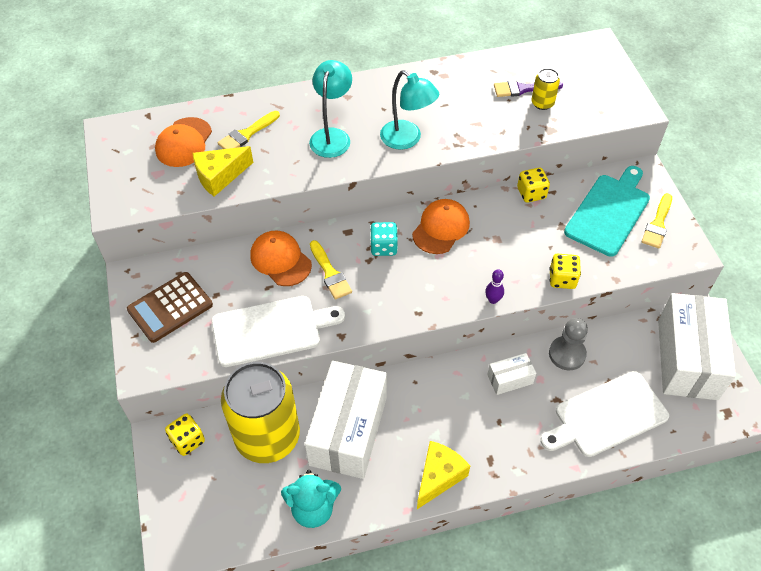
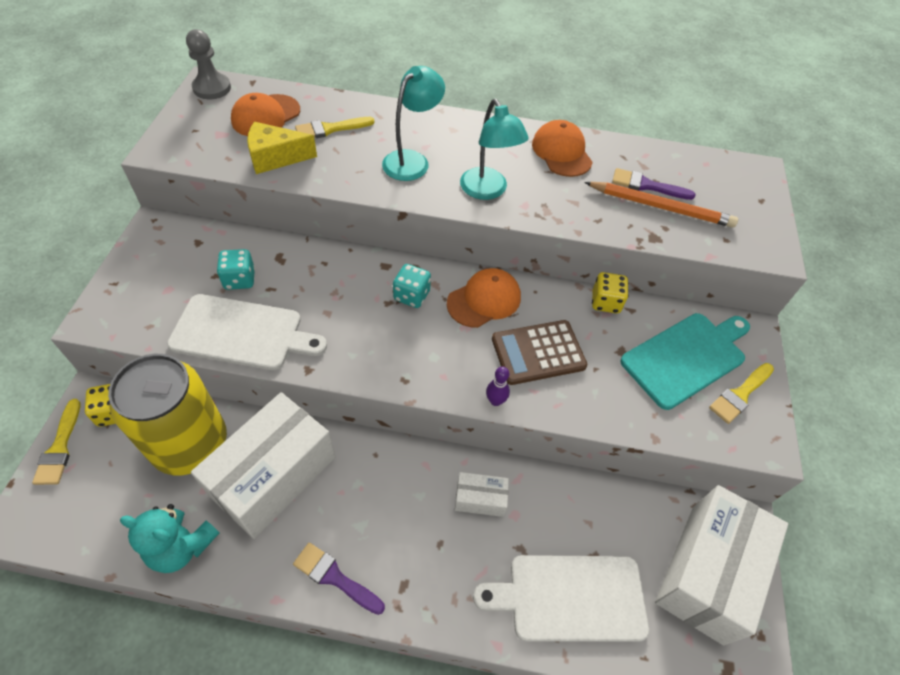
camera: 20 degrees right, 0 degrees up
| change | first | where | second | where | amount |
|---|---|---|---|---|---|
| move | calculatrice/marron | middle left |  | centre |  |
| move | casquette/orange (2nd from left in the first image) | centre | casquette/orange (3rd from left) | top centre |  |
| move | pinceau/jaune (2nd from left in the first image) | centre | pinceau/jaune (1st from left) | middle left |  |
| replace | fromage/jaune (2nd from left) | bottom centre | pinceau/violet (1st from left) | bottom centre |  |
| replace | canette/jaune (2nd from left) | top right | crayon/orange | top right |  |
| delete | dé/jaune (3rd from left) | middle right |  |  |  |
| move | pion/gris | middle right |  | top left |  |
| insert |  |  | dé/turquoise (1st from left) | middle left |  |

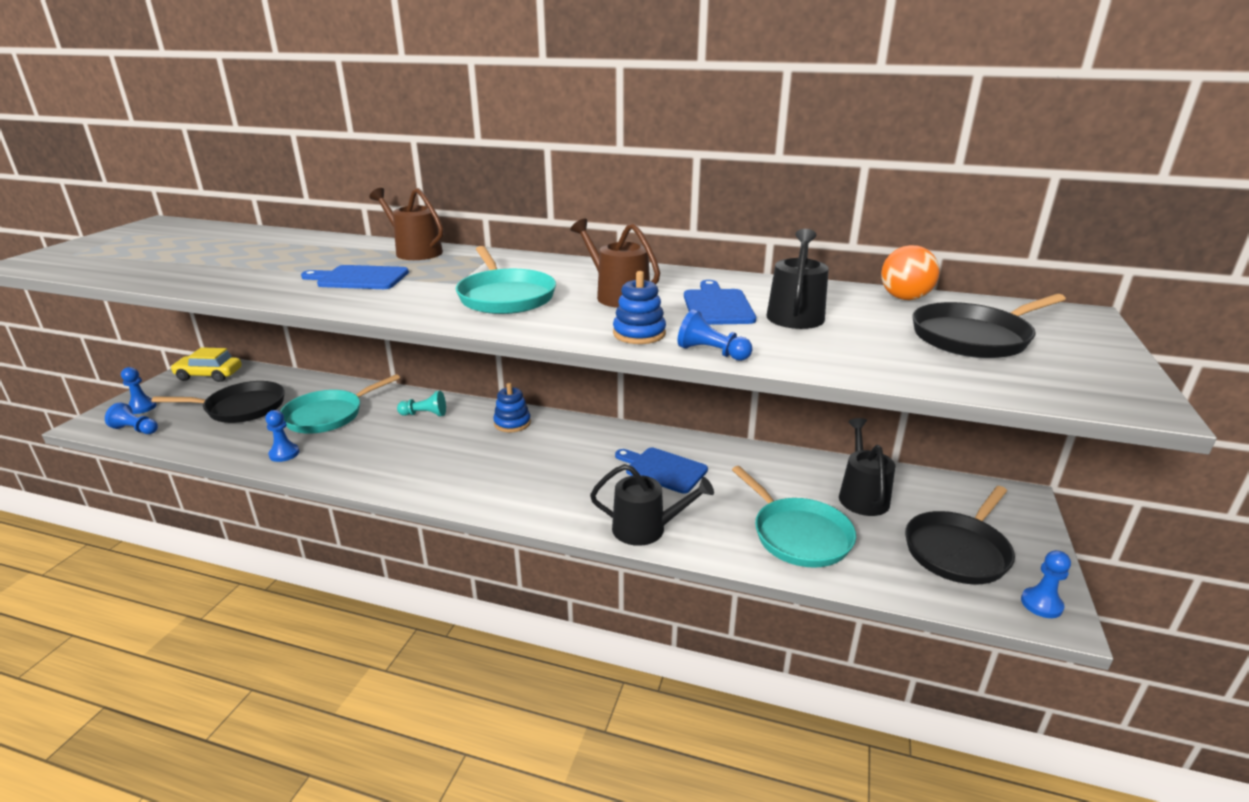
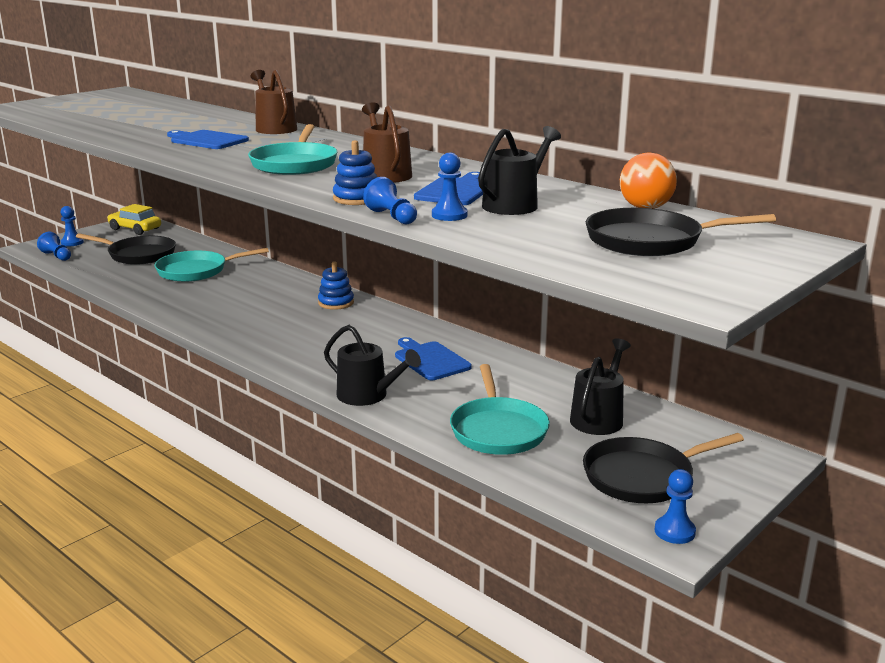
camera: 25 degrees right, 5 degrees down
| change | first | where | second | where | amount |
|---|---|---|---|---|---|
| move | pion/bleu (3rd from left in the first image) | middle left | pion/bleu (4th from left) | top centre |  |
| delete | pion/turquoise | centre |  |  |  |

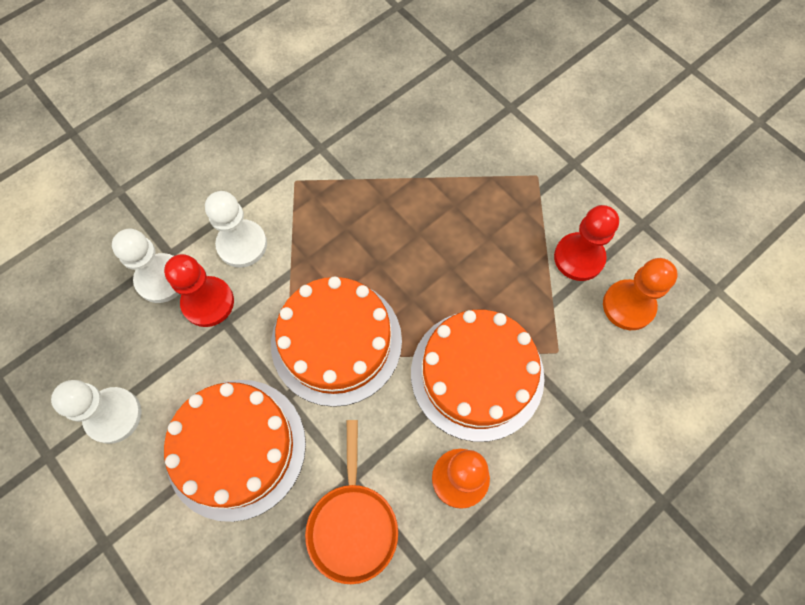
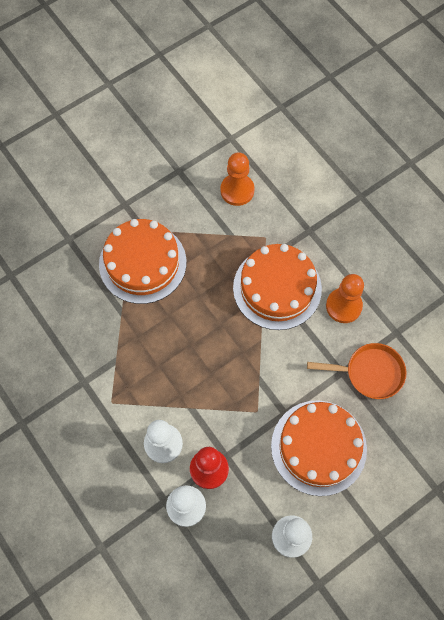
camera: 85 degrees left, 0 degrees up
| change | first | where | second | where | amount |
|---|---|---|---|---|---|
| move | gâteau/orange (2nd from left in the first image) | centre | gâteau/orange (1st from left) | middle left |  |
| delete | pion/rouge (2nd from left) | middle right |  |  |  |

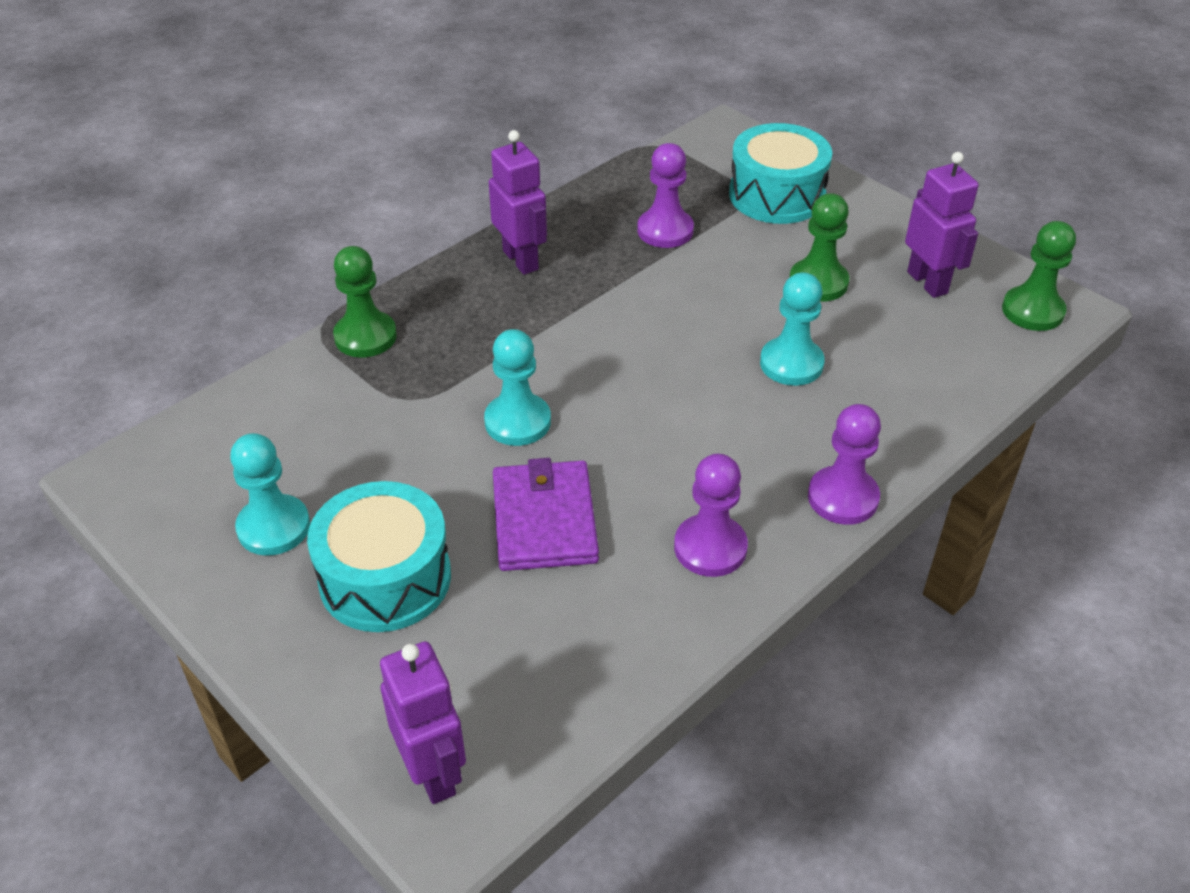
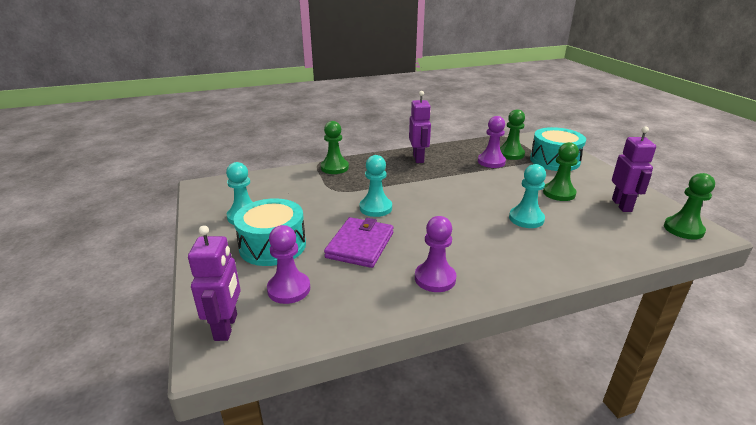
camera: 25 degrees right, 15 degrees down
| change | first | where | second | where | amount |
|---|---|---|---|---|---|
| move | pion/violet (3rd from left in the first image) | middle right | pion/violet (1st from left) | centre |  |
| insert |  |  | pion/vert (2nd from left) | top right |  |

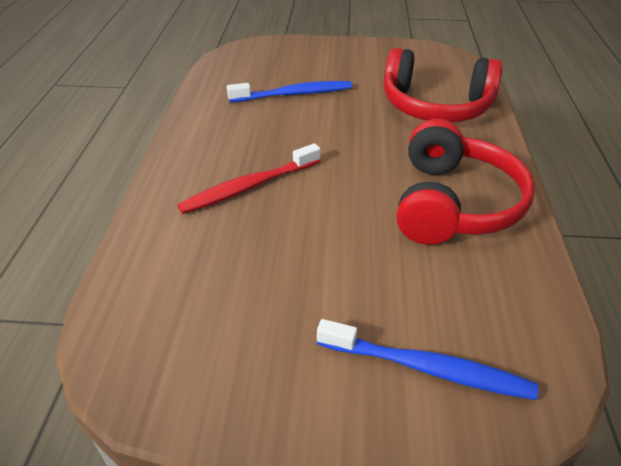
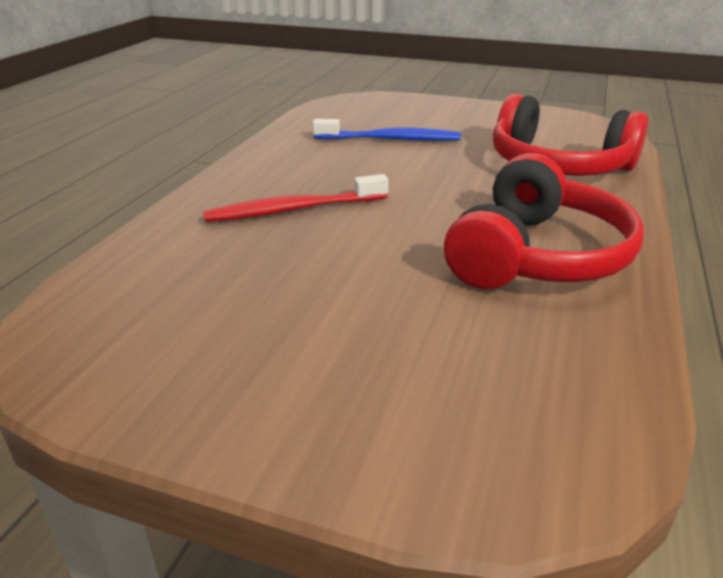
camera: 15 degrees right, 10 degrees down
| change | first | where | second | where | amount |
|---|---|---|---|---|---|
| delete | brosse à dents/bleu (2nd from left) | bottom right |  |  |  |

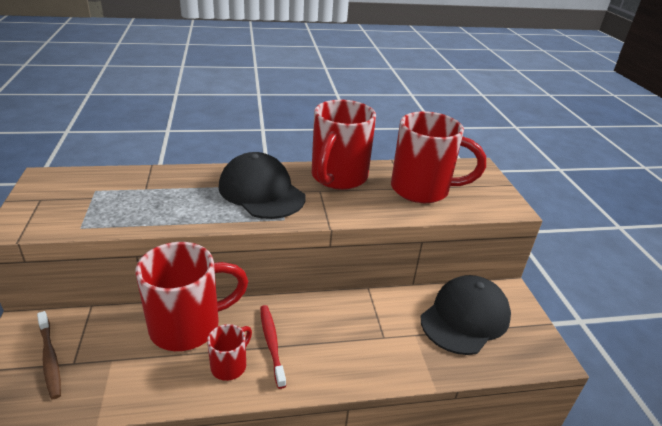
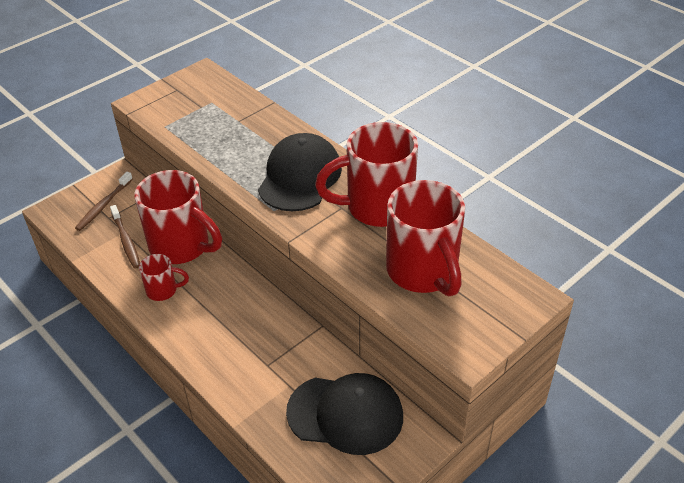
camera: 60 degrees right, 10 degrees up
| change | first | where | second | where | amount |
|---|---|---|---|---|---|
| delete | brosse à dents/rouge | bottom centre |  |  |  |
| insert |  |  | brosse à dents/marron (2nd from left) | middle left |  |

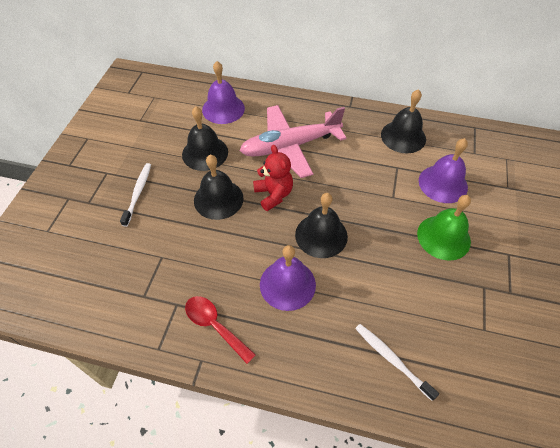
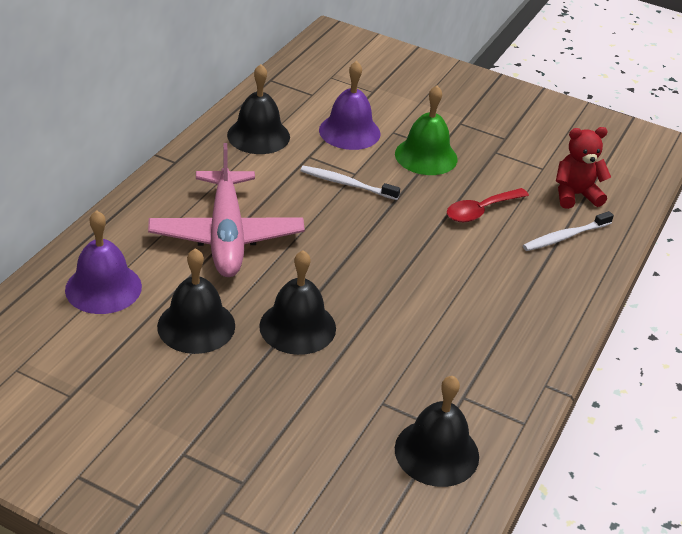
camera: 80 degrees left, 15 degrees down
| change | first | where | second | where | amount |
|---|---|---|---|---|---|
| move | brosse à dents/blanc (1st from left) | middle left |  | centre |  |
| move | cuillère/rouge | bottom centre |  | middle right |  |
| move | ours en peluche/rouge | centre |  | top right |  |
| delete | cloche/violet (2nd from left) | centre |  |  |  |
| move | cloche/noir (3rd from left in the first image) | centre | cloche/noir (4th from left) | bottom centre |  |

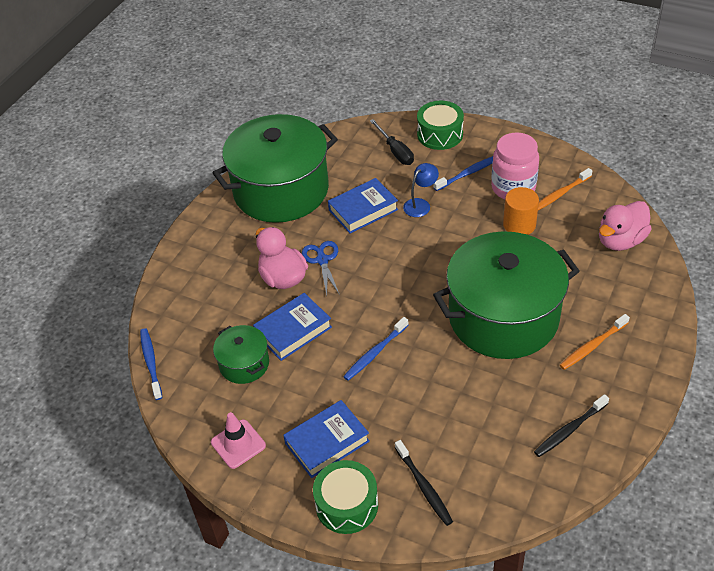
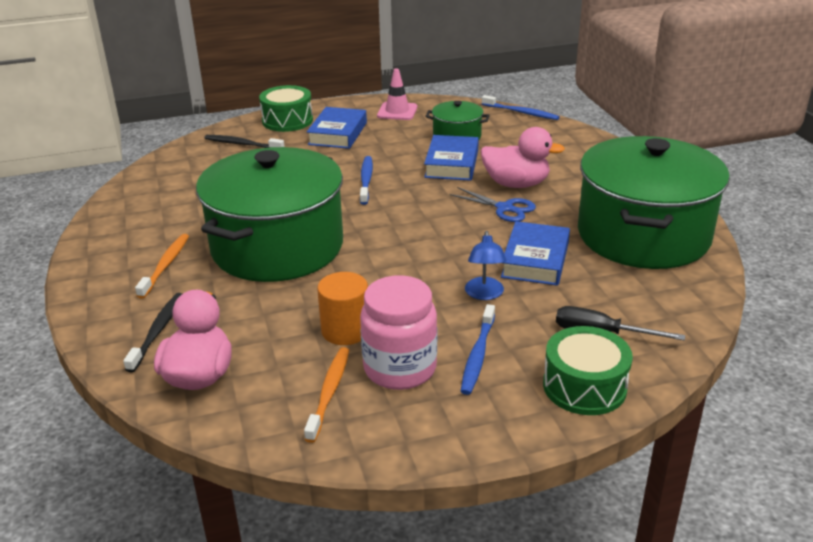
camera: 135 degrees right, 15 degrees down
| change | first | where | second | where | amount |
|---|---|---|---|---|---|
| move | brosse à dents/noir (2nd from left in the first image) | bottom right | brosse à dents/noir (1st from left) | middle left |  |

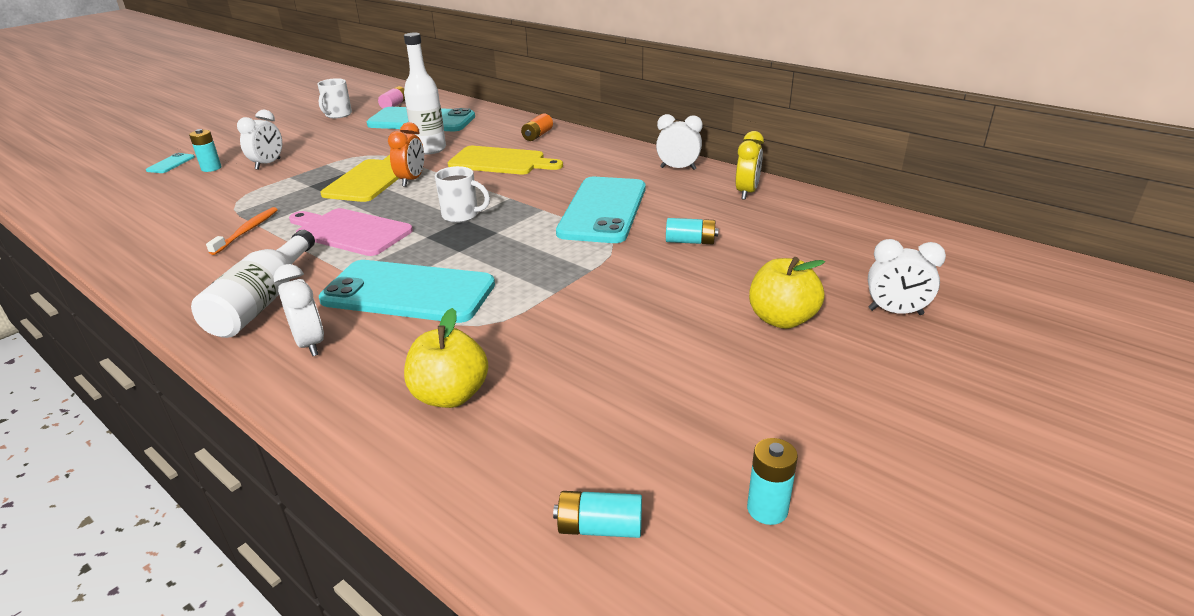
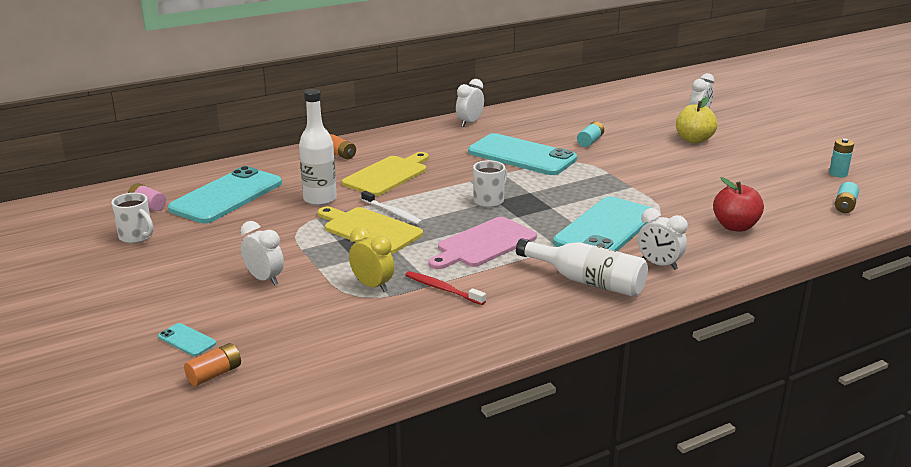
camera: 70 degrees left, 5 degrees down
| change | first | where | second | where | amount |
|---|---|---|---|---|---|
| delete | pile/turquoise (1st from left) | top left |  |  |  |
| recolor | brosse à dents/orange | middle left | brosse à dents/rouge | centre |  |
| rotate | réveil/blanc (2nd from left in the first image) | middle left | réveil/blanc (3rd from left) | middle right | 135 degrees counterclockwise |
| replace | réveil/orange | top centre | brosse à dents/blanc | centre |  |
| recolor | pomme/jaune (1st from left) | centre | pomme/rouge | middle right |  |
| move | réveil/jaune | top centre |  | centre |  |
| insert |  |  | pile/orange (1st from left) | bottom left |  |

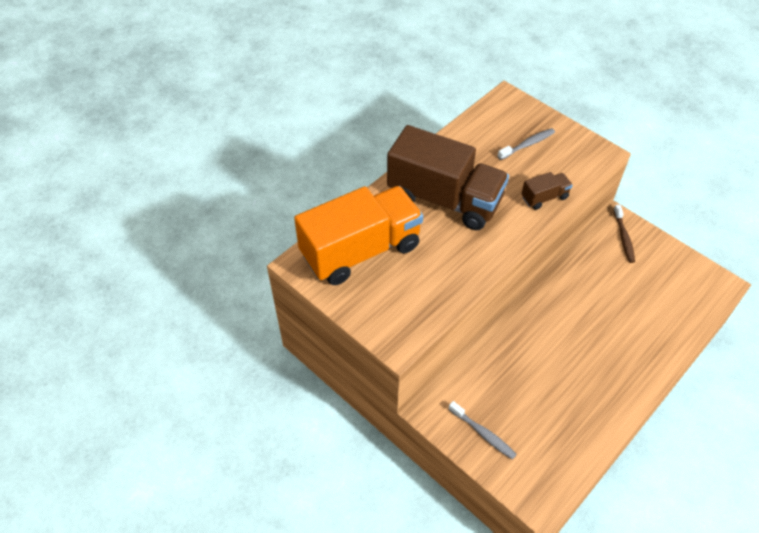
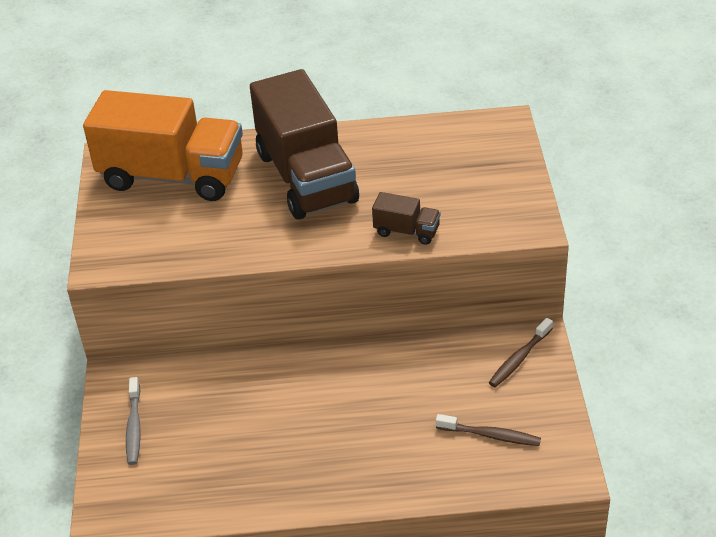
camera: 45 degrees right, 10 degrees down
| change | first | where | second | where | amount |
|---|---|---|---|---|---|
| delete | brosse à dents/gris (2nd from left) | top right |  |  |  |
| insert |  |  | brosse à dents/marron (1st from left) | bottom right |  |

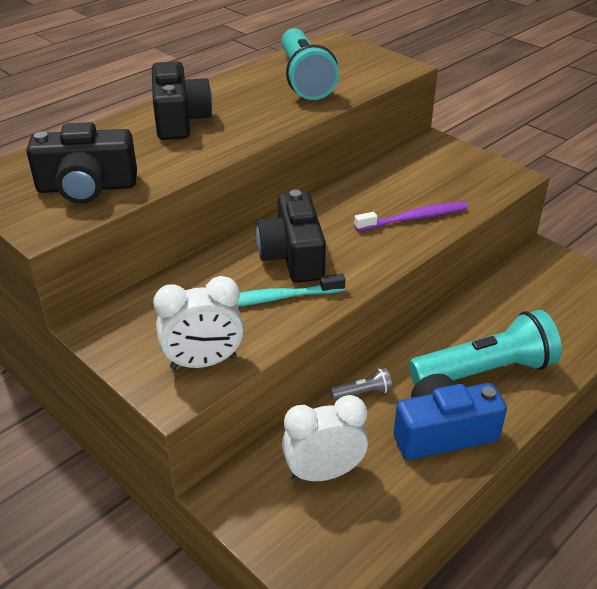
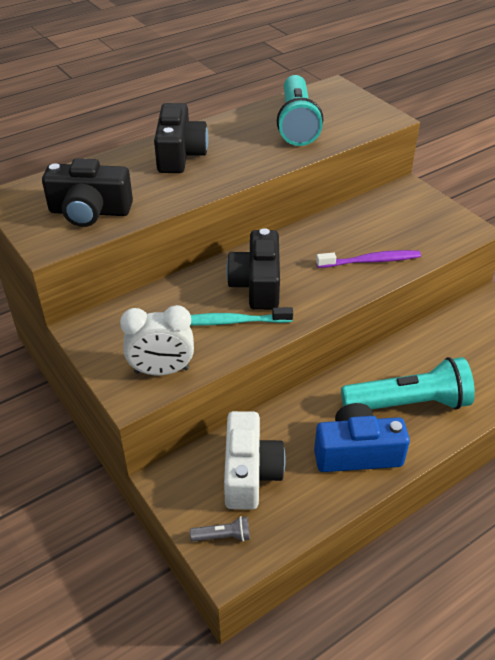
camera: 10 degrees right, 5 degrees up
| change | first | where | second | where | amount |
|---|---|---|---|---|---|
| replace | réveil/blanc (2nd from left) | bottom centre | appareil photo/blanc | bottom centre |  |
| move | lampe de poche/gris | centre |  | bottom centre |  |

